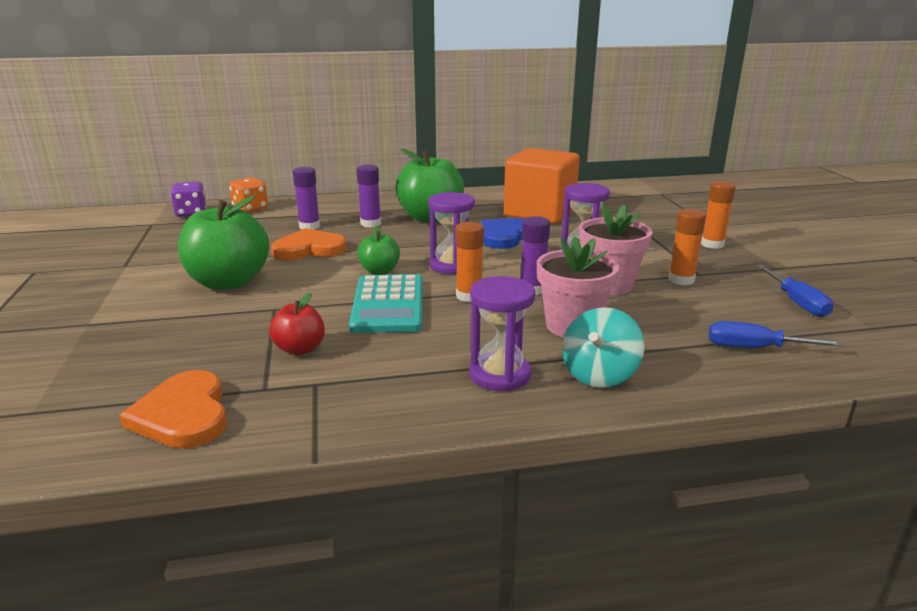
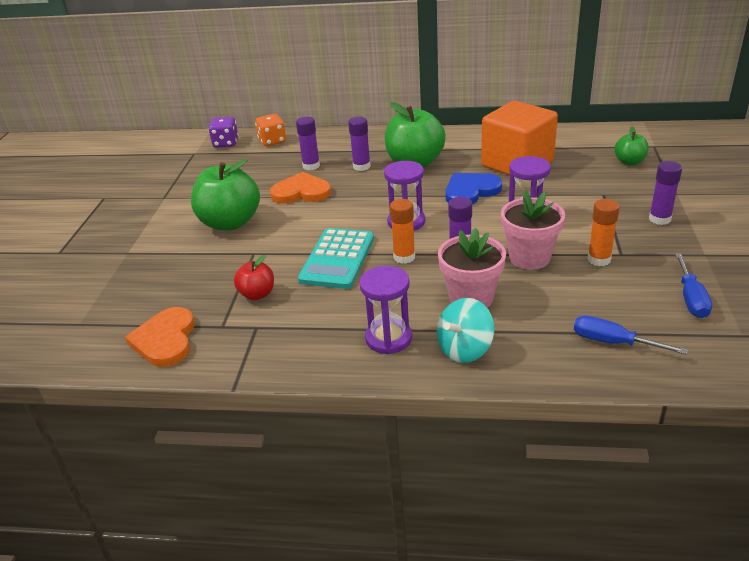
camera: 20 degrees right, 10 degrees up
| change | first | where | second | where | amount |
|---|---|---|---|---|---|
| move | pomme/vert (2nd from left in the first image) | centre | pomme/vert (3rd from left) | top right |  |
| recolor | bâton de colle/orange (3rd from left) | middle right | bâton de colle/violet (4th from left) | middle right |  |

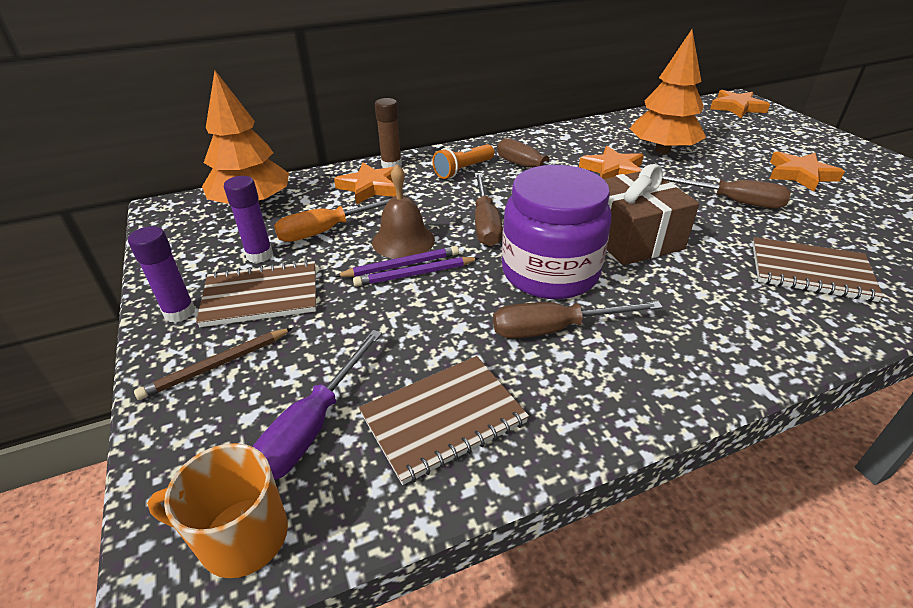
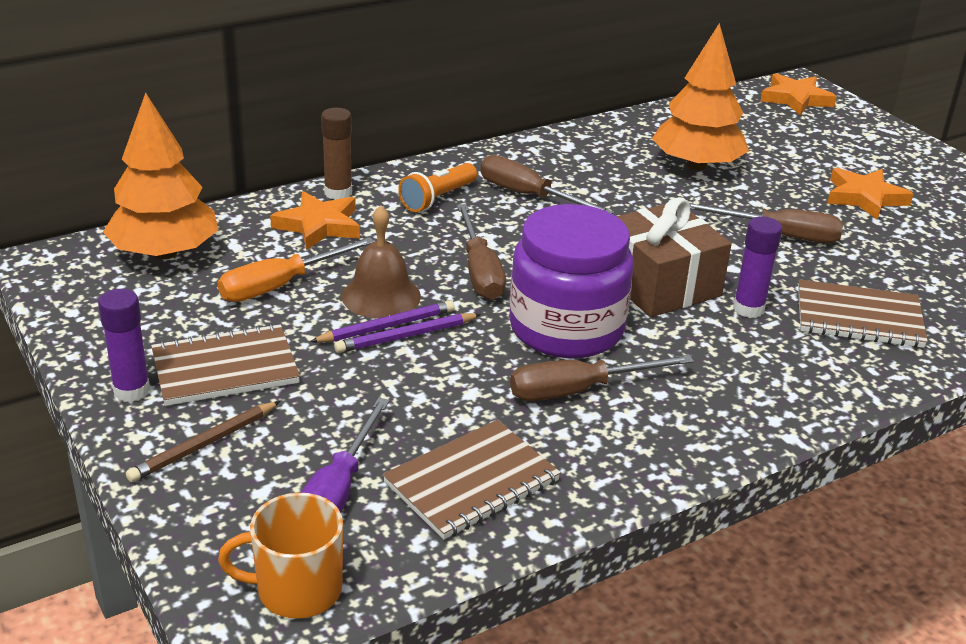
camera: 10 degrees left, 5 degrees down
| change | first | where | second | where | amount |
|---|---|---|---|---|---|
| move | bâton de colle/violet (2nd from left) | middle left |  | middle right |  |
| delete | étoile/orange (2nd from left) | top right |  |  |  |

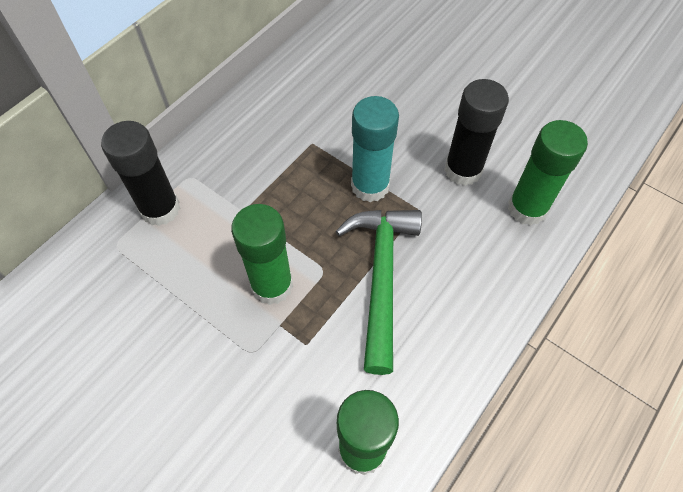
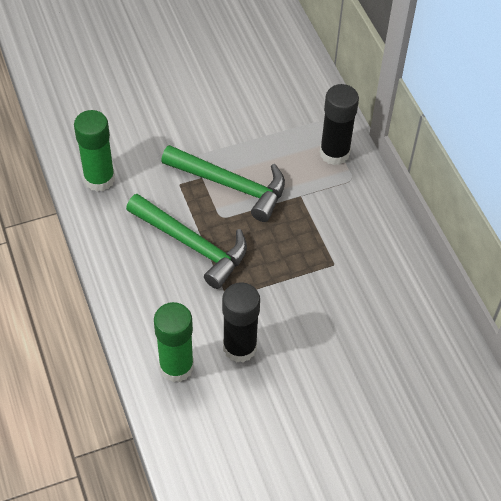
camera: 120 degrees right, 5 degrees down
| change | first | where | second | where | amount |
|---|---|---|---|---|---|
| replace | bâton de colle/vert (1st from left) | centre | marteau/vert (2nd from left) | centre |  |
| delete | bâton de colle/turquoise | top centre |  |  |  |

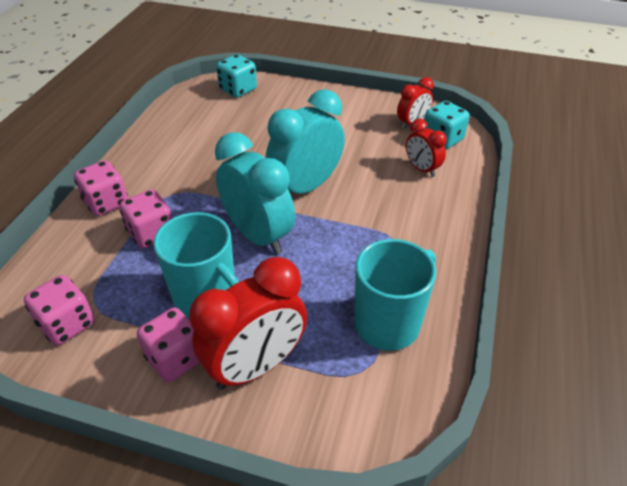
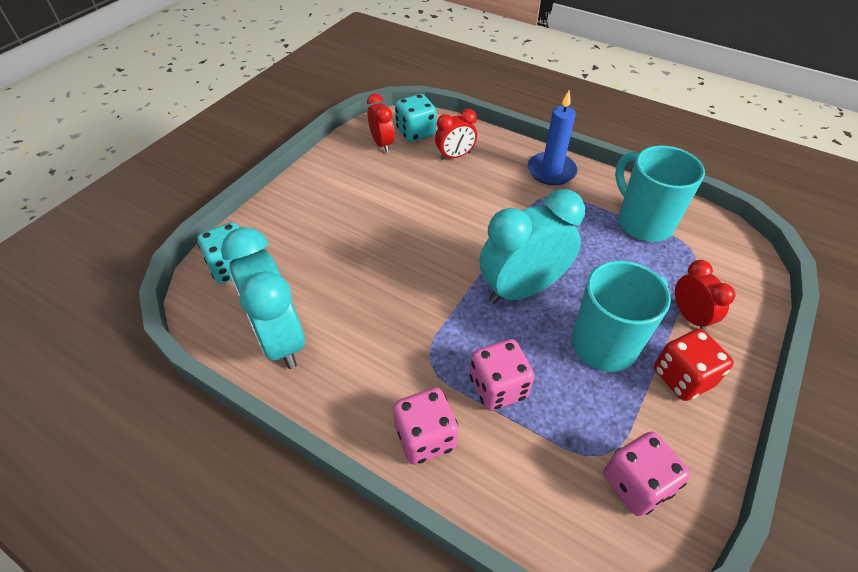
camera: 75 degrees left, 5 degrees up
| change | first | where | second | where | amount |
|---|---|---|---|---|---|
| recolor | dé/rose (4th from left) | bottom left | dé/rouge | middle right |  |
| resize | réveil/rouge (1st from left in the first image) | centre | réveil/rouge (3rd from left) | middle right | x0.54 |
| move | réveil/turquoise (2nd from left in the first image) | top centre | réveil/turquoise (1st from left) | middle left |  |
| insert |  |  | bougie/bleu | top centre |  |

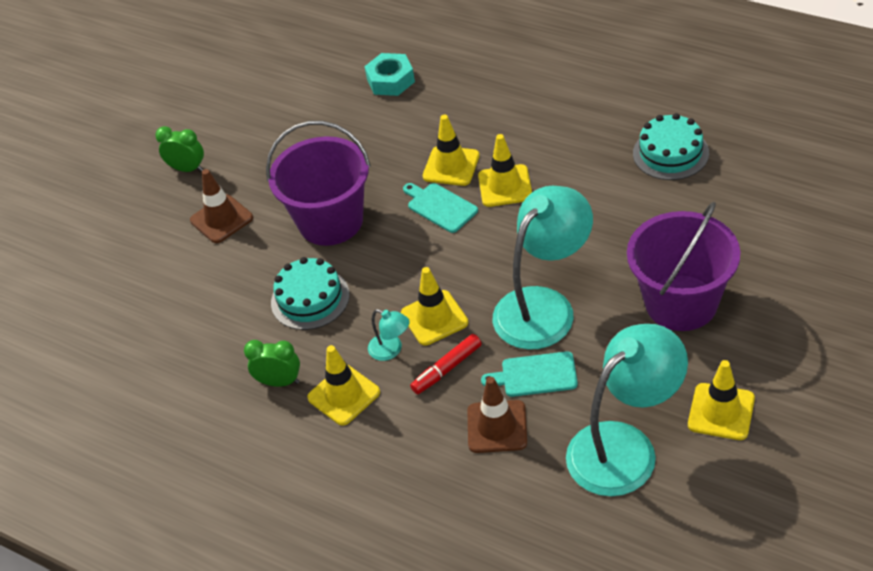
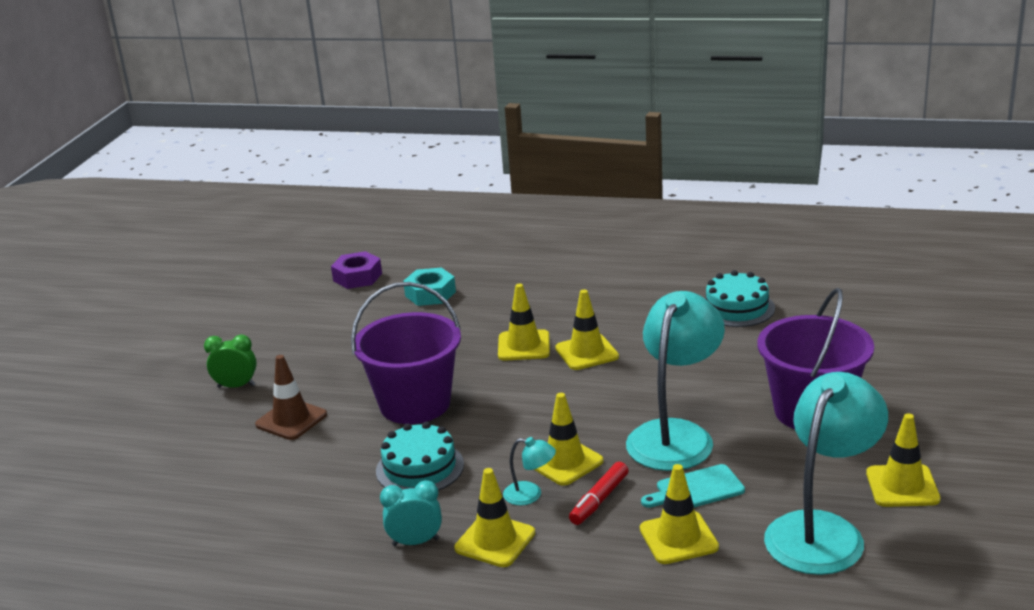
camera: 20 degrees left, 20 degrees down
| change | first | where | second | where | amount |
|---|---|---|---|---|---|
| recolor | réveil/vert (2nd from left) | middle left | réveil/turquoise | bottom centre |  |
| delete | planche à découper/turquoise (1st from left) | centre |  |  |  |
| recolor | cône de chantier/marron (2nd from left) | bottom centre | cône de chantier/jaune (5th from left) | bottom centre |  |
| insert |  |  | écrou/violet | centre |  |

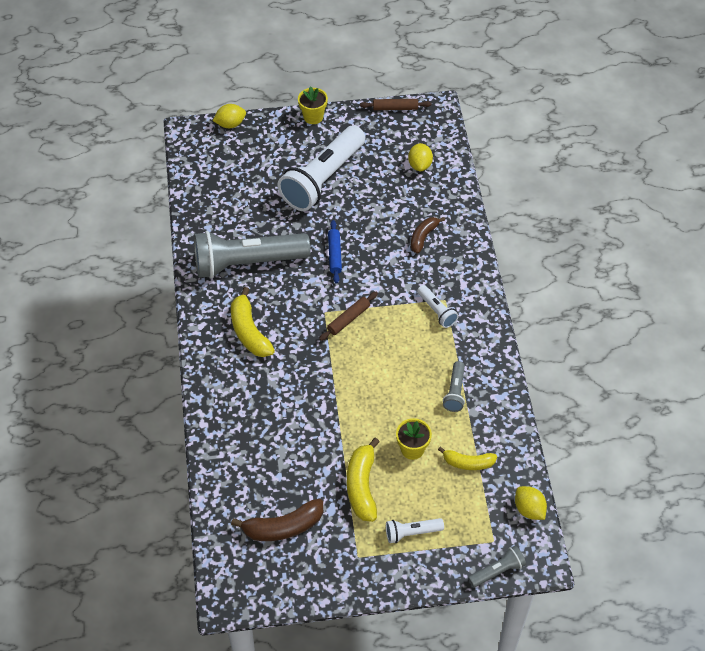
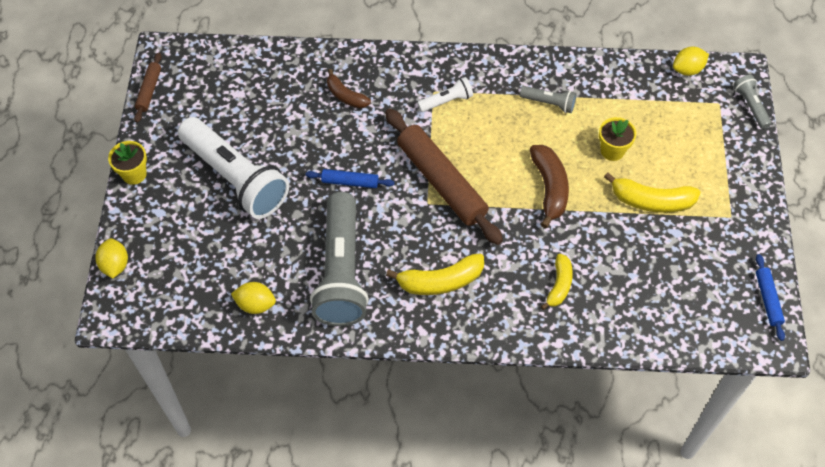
camera: 80 degrees left, 5 degrees up
| change | first | where | second | where | amount |
|---|---|---|---|---|---|
| move | banane/marron (1st from left in the first image) | bottom centre | banane/marron (2nd from left) | centre |  |
| resize | rouleau à pâtisserie/marron (1st from left in the first image) | centre | rouleau à pâtisserie/marron (2nd from left) | centre | x2.11 |
| delete | lampe de poche/blanc (2nd from left) | bottom centre |  |  |  |
| move | citron/jaune (2nd from left) | top centre |  | middle left |  |
| move | banane/jaune (3rd from left in the first image) | bottom centre | banane/jaune (2nd from left) | middle right |  |
| insert |  |  | rouleau à pâtisserie/bleu (2nd from left) | middle right |  |

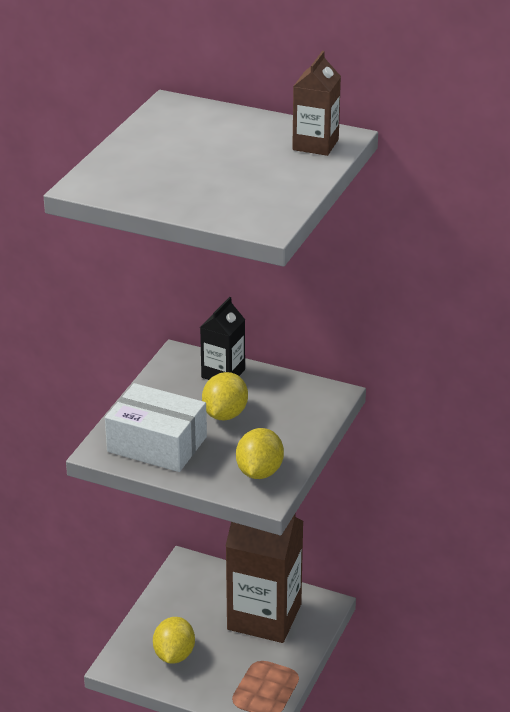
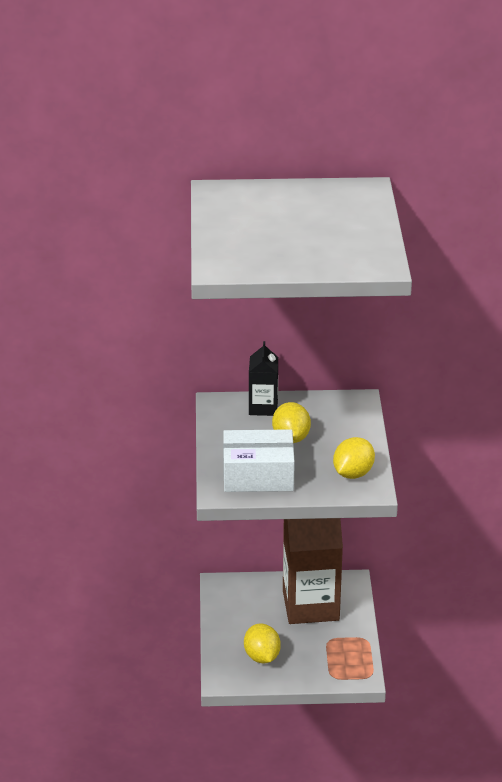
camera: 25 degrees left, 0 degrees up
| change | first | where | second | where | amount |
|---|---|---|---|---|---|
| rotate | citron/jaune (3rd from left) | centre |  | middle right | 45 degrees clockwise |
| delete | brique de lait/marron (2nd from left) | top centre |  |  |  |

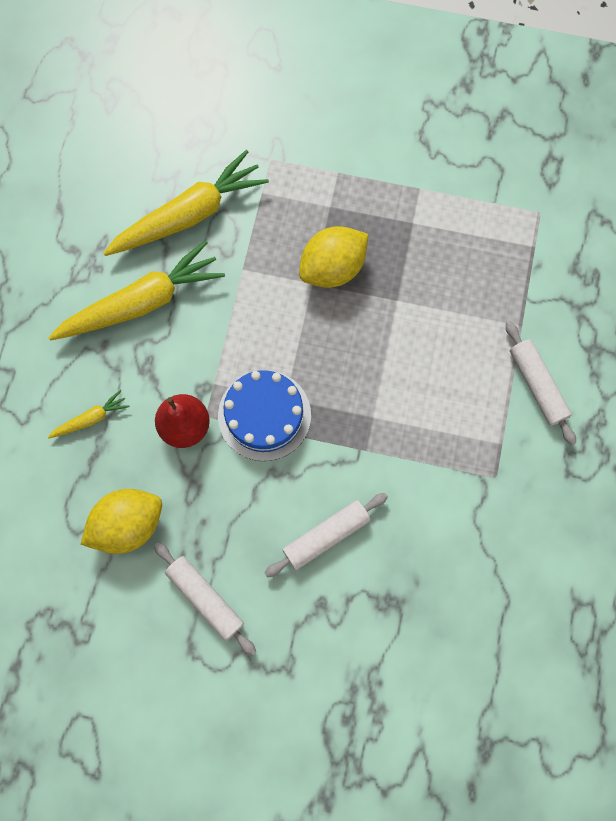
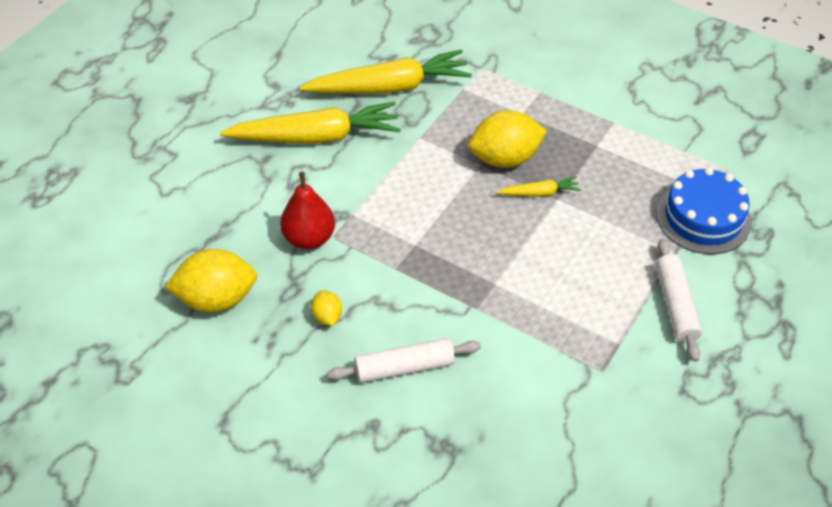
camera: 20 degrees right, 25 degrees down
| change | first | where | second | where | amount |
|---|---|---|---|---|---|
| move | carotte/jaune (1st from left in the first image) | middle left | carotte/jaune (3rd from left) | centre |  |
| delete | rouleau à pâtisserie/blanc (1st from left) | bottom left |  |  |  |
| move | gâteau/bleu | centre |  | middle right |  |
| insert |  |  | citron/jaune (2nd from left) | centre |  |

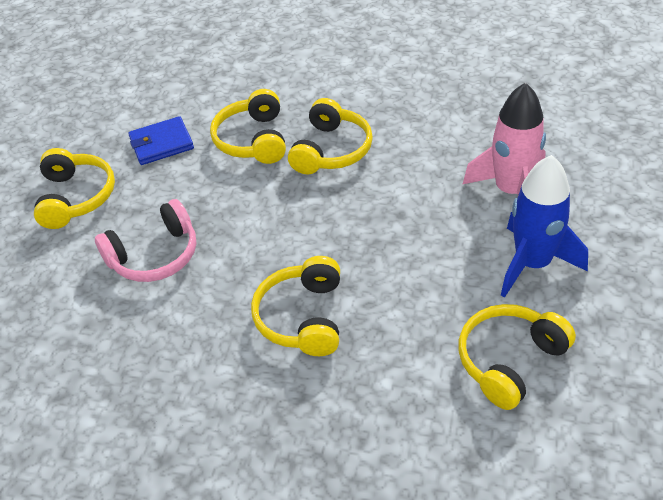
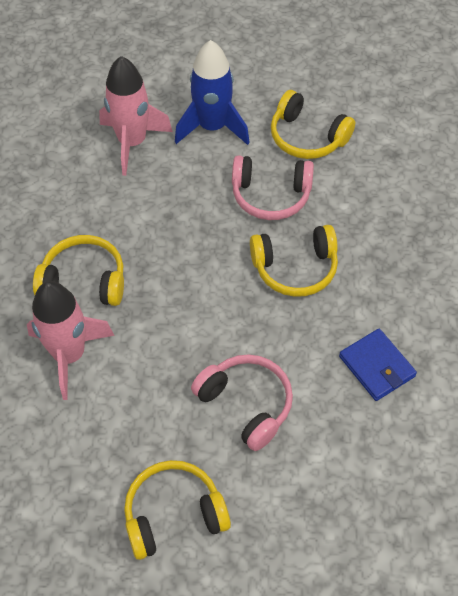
camera: 105 degrees left, 10 degrees up
| change | first | where | second | where | amount |
|---|---|---|---|---|---|
| move | portefeuille/bleu | top left |  | middle right |  |
| replace | casque audio/jaune (2nd from left) | top centre | fusée/rose (1st from left) | middle left |  |
| insert |  |  | casque audio/rose (2nd from left) | top centre |  |

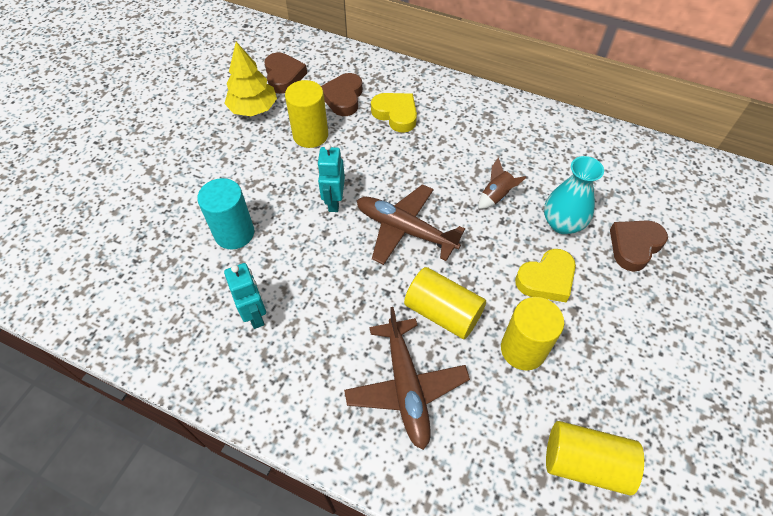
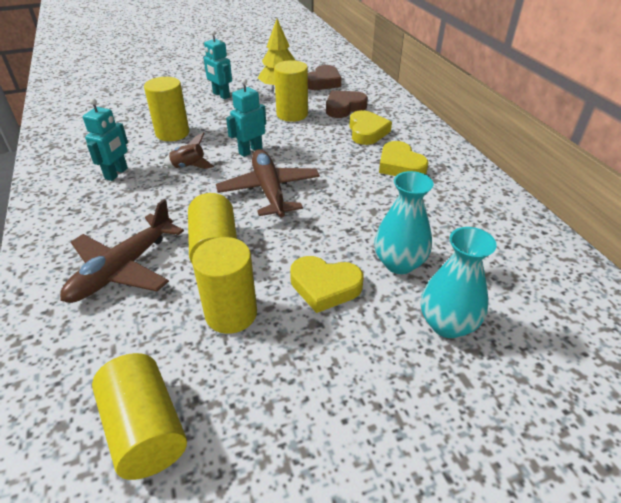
camera: 45 degrees right, 15 degrees down
| change | first | where | second | where | amount |
|---|---|---|---|---|---|
| recolor | cylindre/turquoise | middle left | cylindre/jaune (2nd from left) | top left |  |
| move | fusée/marron | centre |  | top left |  |
| replace | cœur/marron (3rd from left) | middle right | vase/turquoise (2nd from left) | middle right |  |
| insert |  |  | robot/turquoise (2nd from left) | top centre |  |
| insert |  |  | cœur/jaune (3rd from left) | top centre |  |

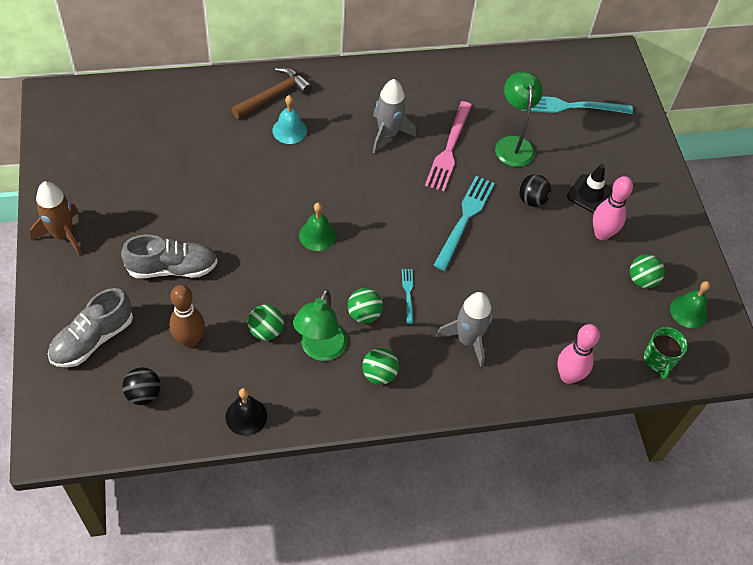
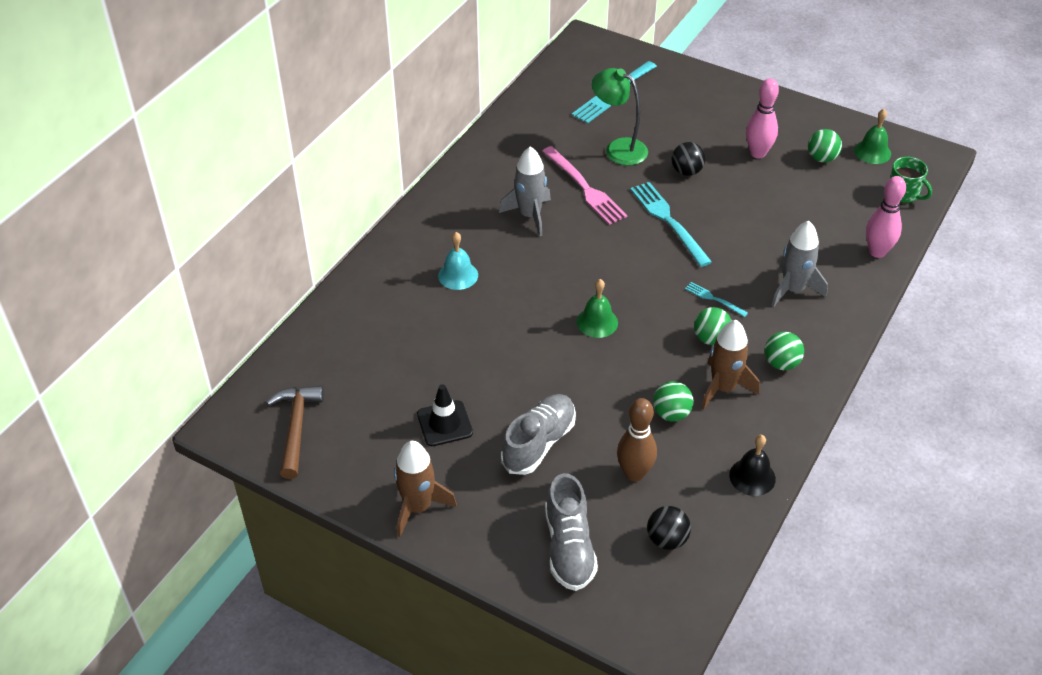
camera: 45 degrees left, 10 degrees down
| change | first | where | second | where | amount |
|---|---|---|---|---|---|
| move | marteau/marron | top centre |  | middle left |  |
| replace | lampe/vert (1st from left) | centre | fusée/marron (2nd from left) | middle right |  |
| move | cône de chantier/noir | top right |  | centre |  |

